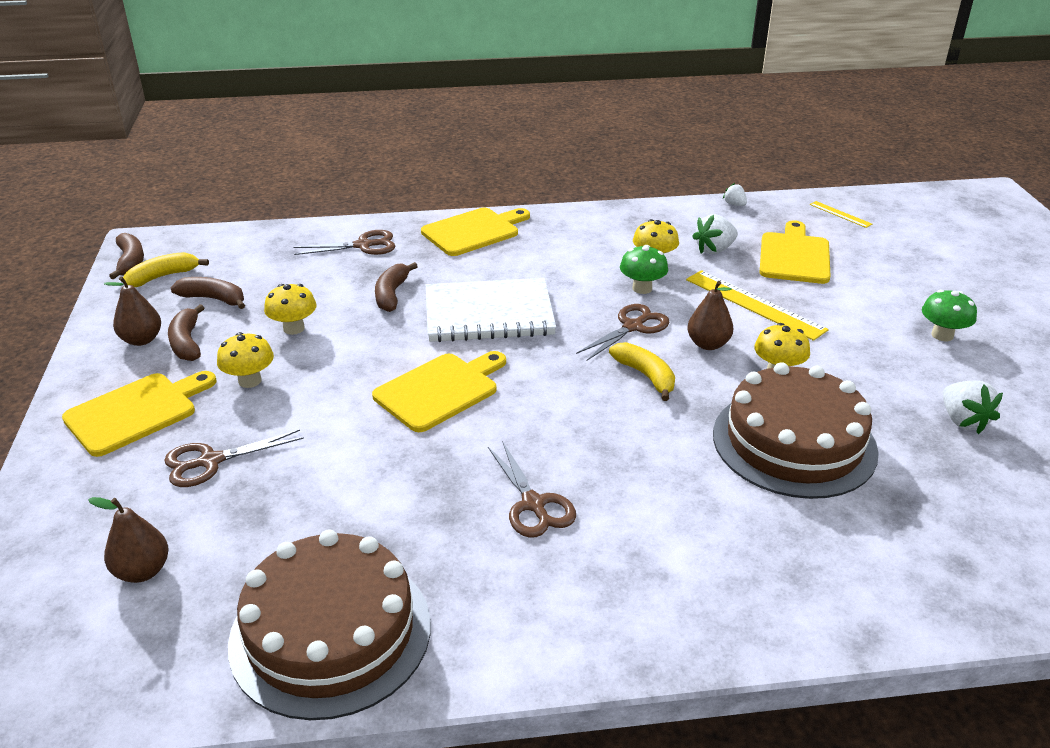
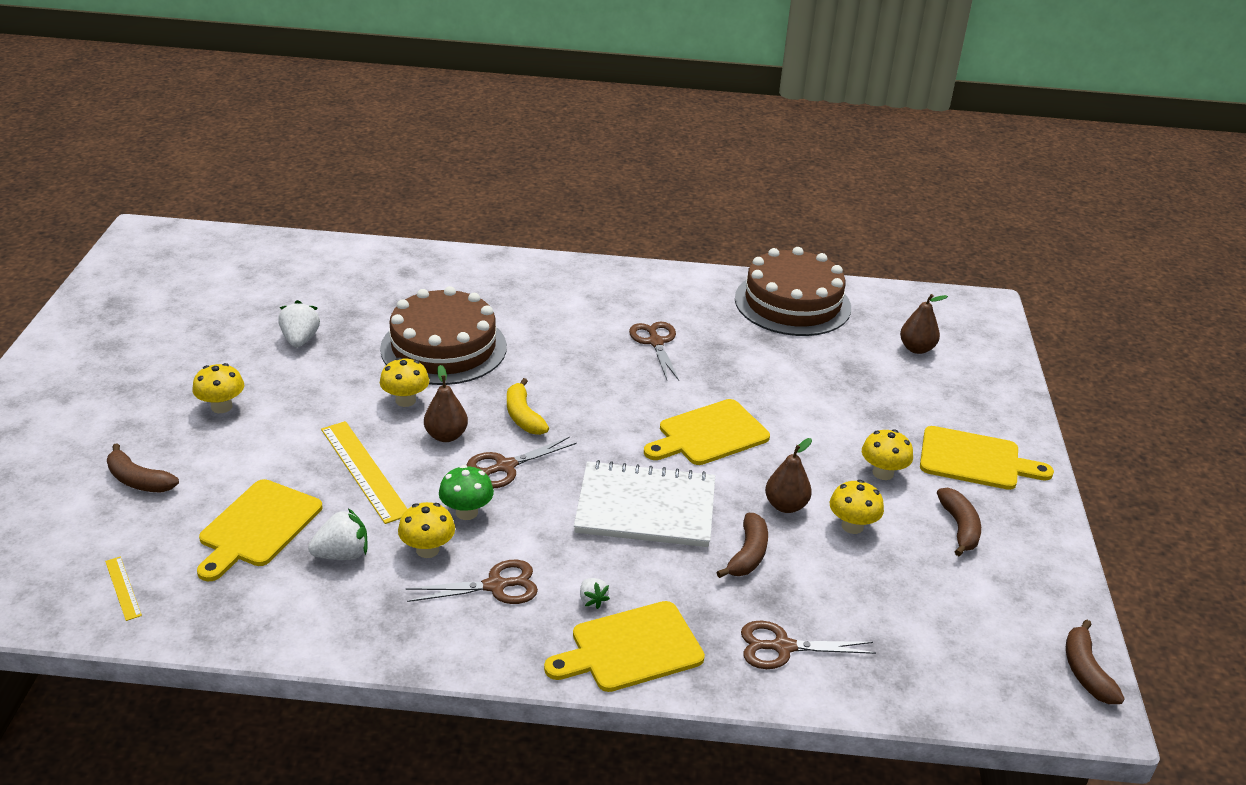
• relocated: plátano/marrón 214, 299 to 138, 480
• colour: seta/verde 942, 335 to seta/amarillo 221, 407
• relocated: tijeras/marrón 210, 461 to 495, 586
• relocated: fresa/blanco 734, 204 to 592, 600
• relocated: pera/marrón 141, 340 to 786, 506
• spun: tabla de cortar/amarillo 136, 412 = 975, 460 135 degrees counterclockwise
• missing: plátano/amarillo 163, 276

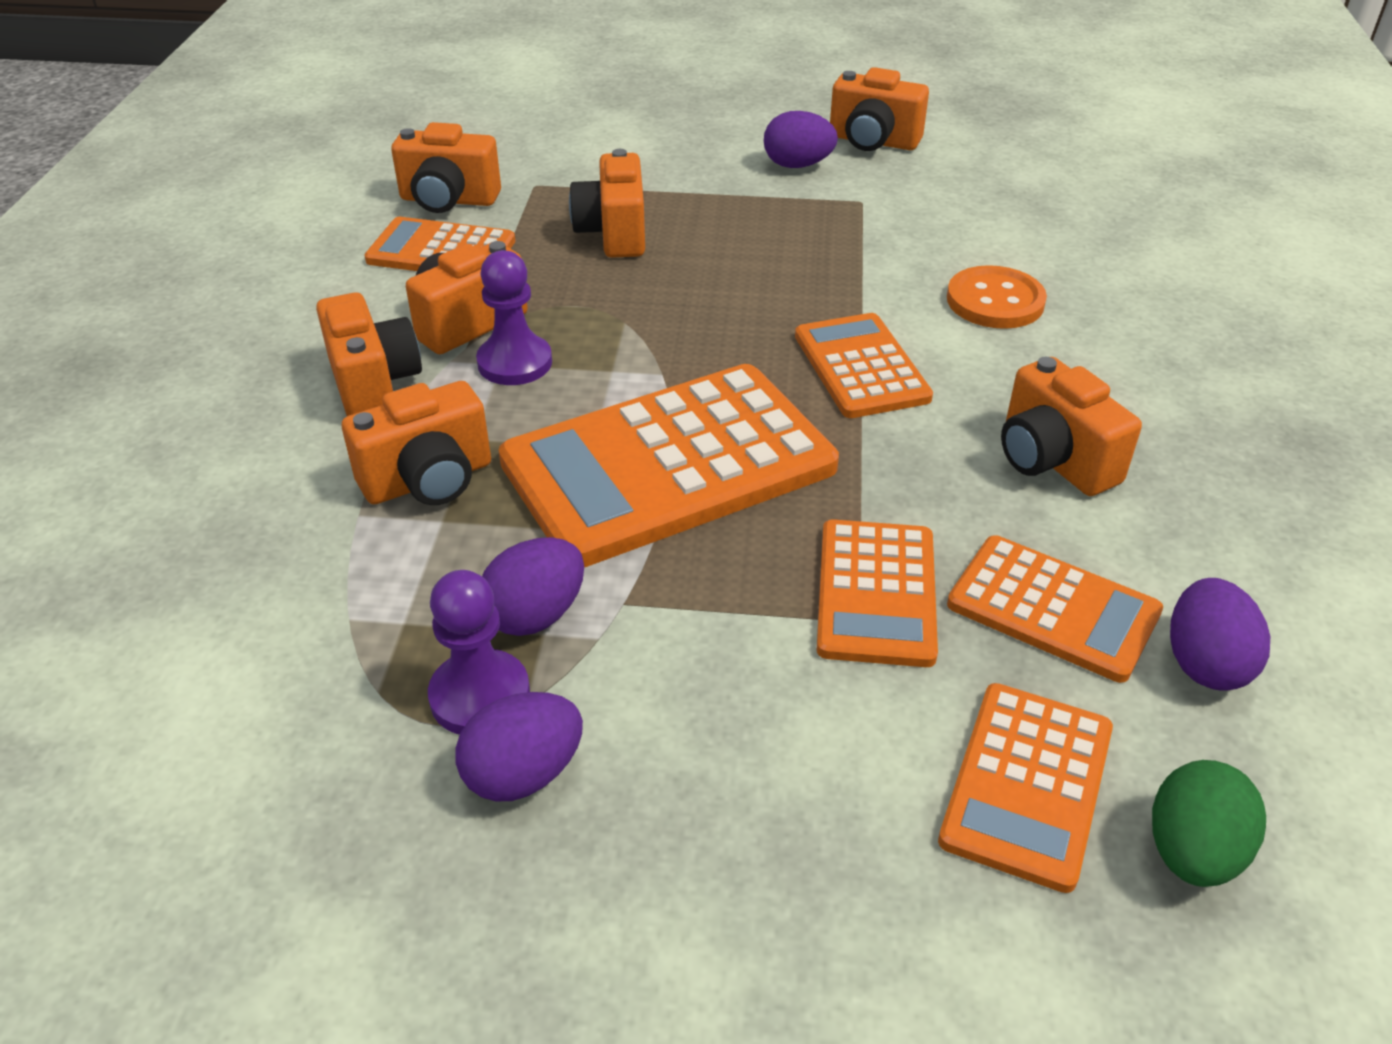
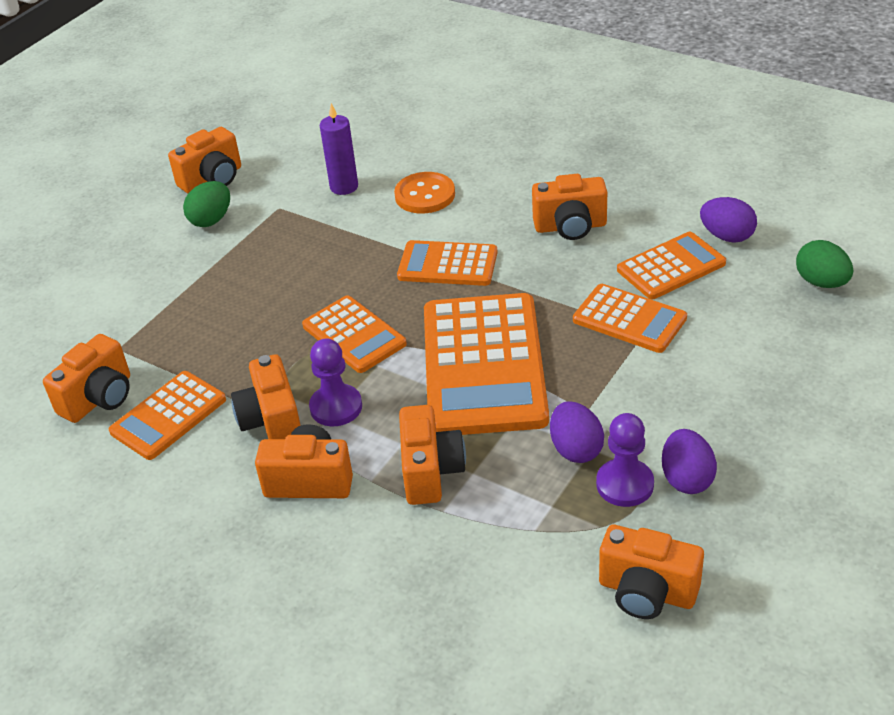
• colour: huevo/morado 797, 165 to huevo/verde 211, 220
• relocated: calculadora/naranja 1026, 784 to 354, 335
• appeared: vela/morado 344, 187
• relocated: cámara/naranja 613, 233 to 647, 592

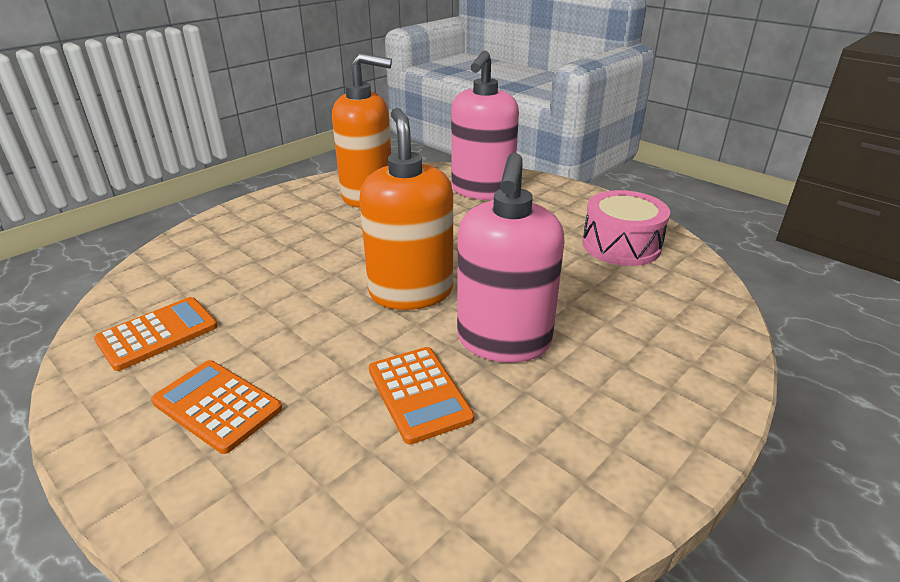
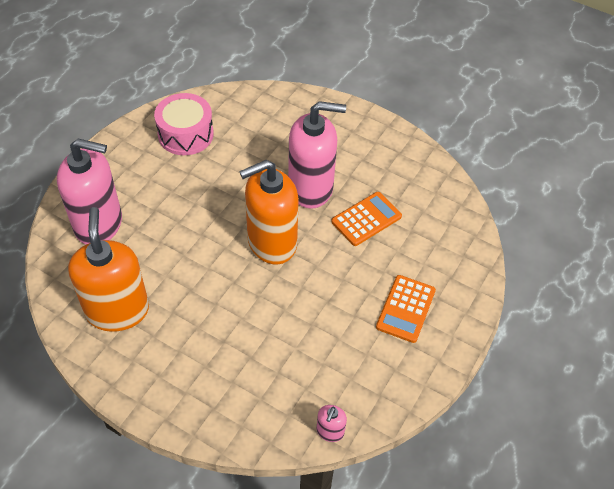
• appeared: dispensador de jabón/rosa 330, 431
• missing: calculadora/naranja 158, 333

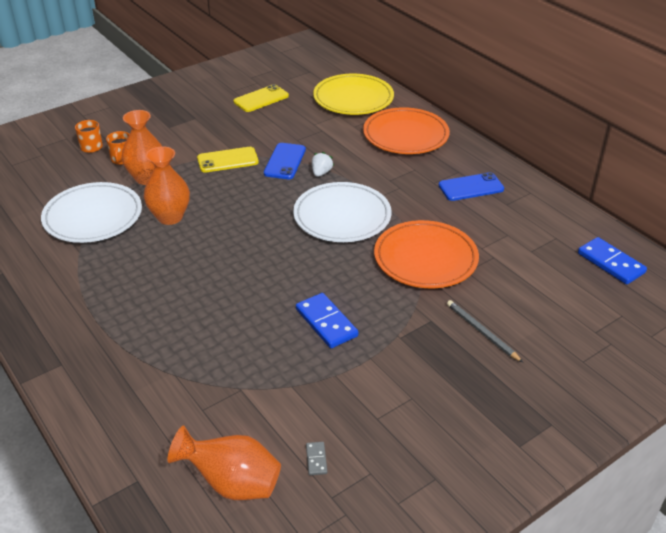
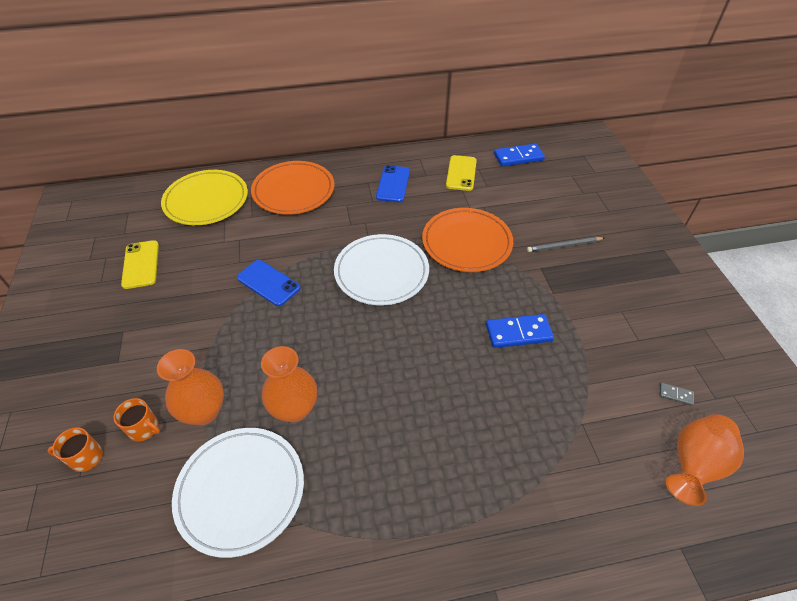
• relocated: móvil/amarillo 228, 160 to 461, 173
• missing: fresa/blanco 321, 173

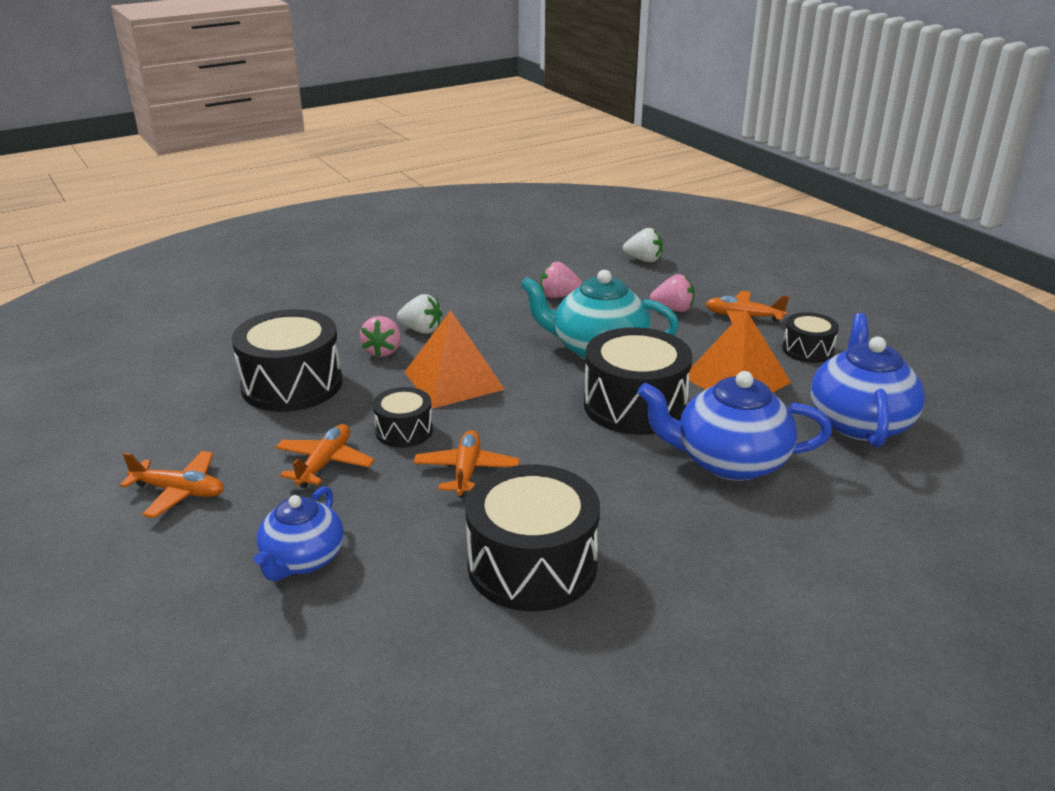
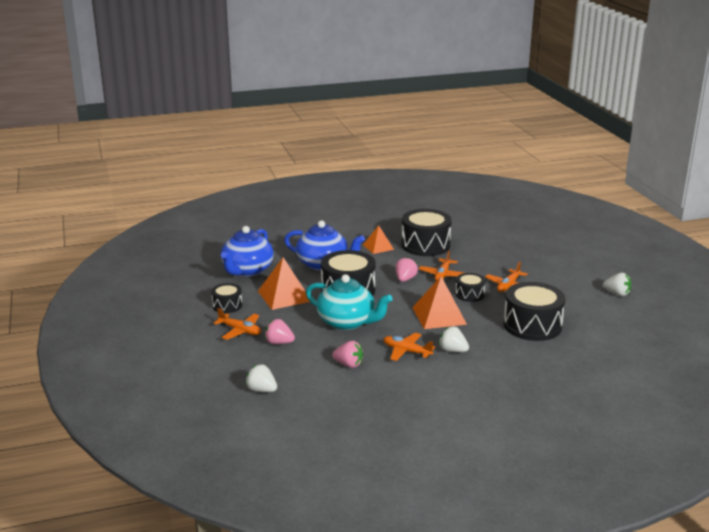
• appeared: pirámide/naranja 378, 247
• relocated: avión/naranja 179, 491 to 407, 351
• relocated: fresa/rosa 383, 351 to 405, 279
• appeared: fresa/blanco 617, 293
• missing: tetera/azul 302, 560

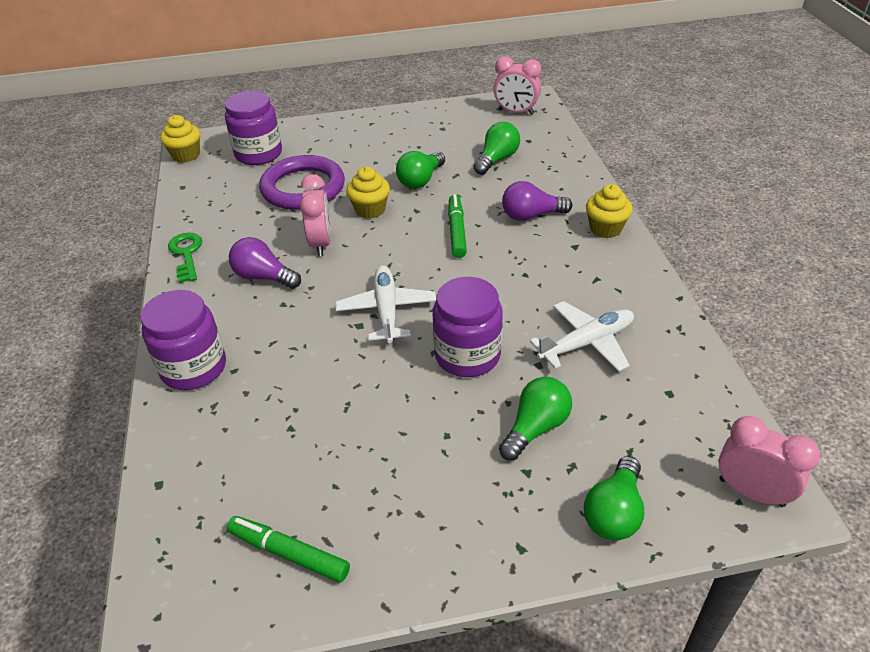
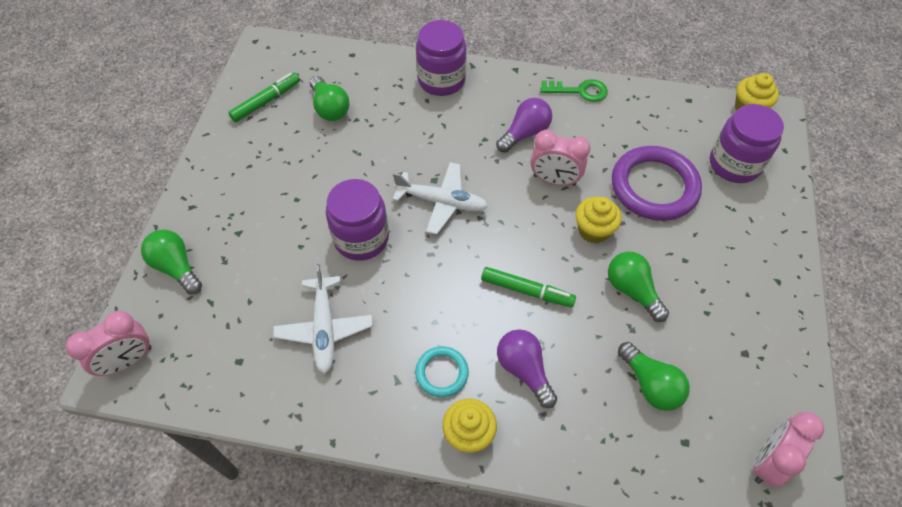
• relocated: bombilla/verde 535, 427 to 330, 108
• appeared: anillo/turquesa 442, 373
• spun: bombilla/morado 531, 215 = 524, 370 45 degrees counterclockwise

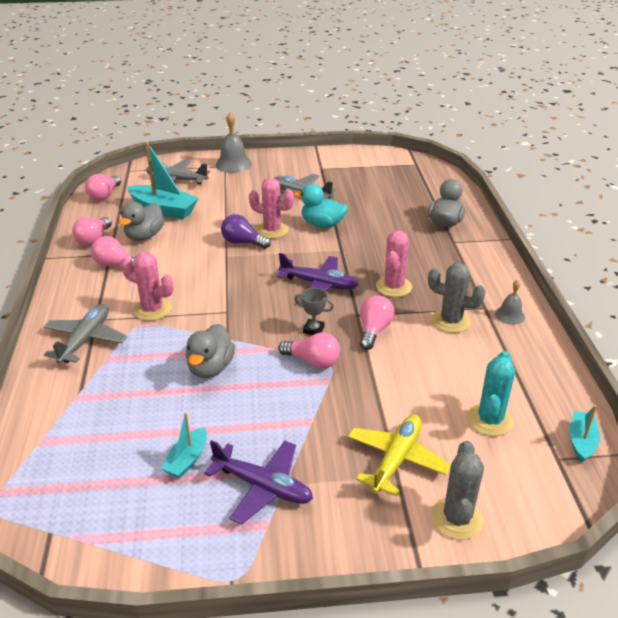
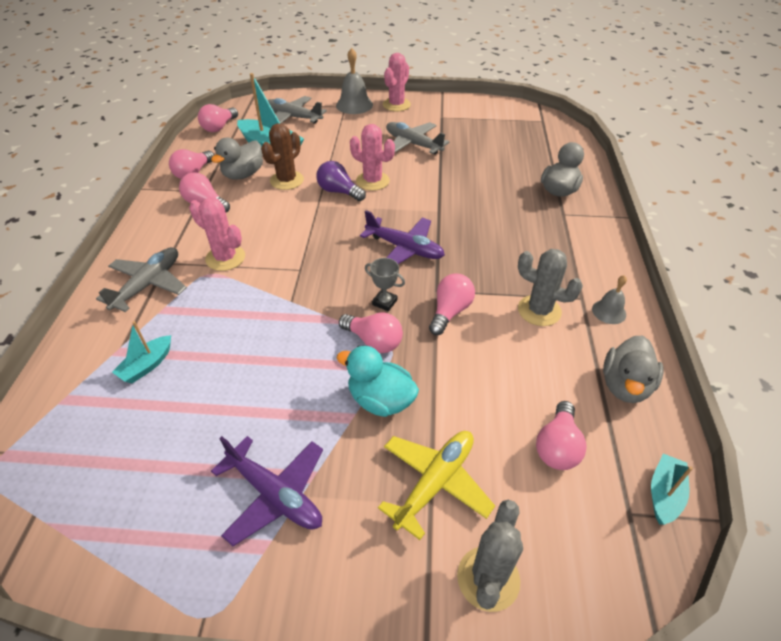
• relocated: barco/turquesa 187, 459 to 147, 365
• appeared: cactus/marrón 287, 180
• relocated: pato/turquesa 322, 224 to 380, 400
• relocated: cactus/rosa 394, 287 to 396, 105
• exchanged: cactus/turquesa 490, 420 to bombilla/rosa 557, 446
• relocated: pato/gris 210, 368 to 625, 385

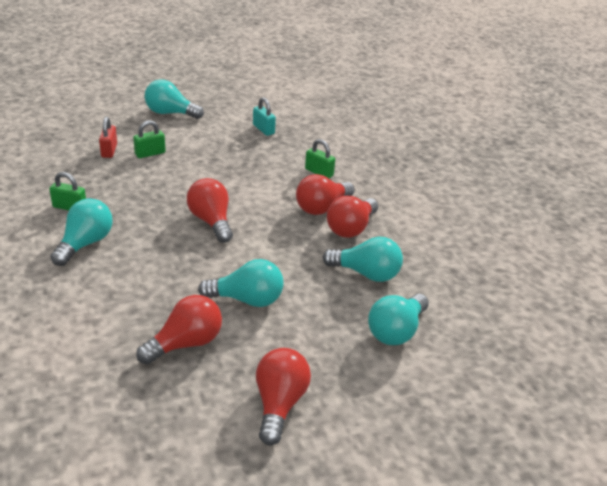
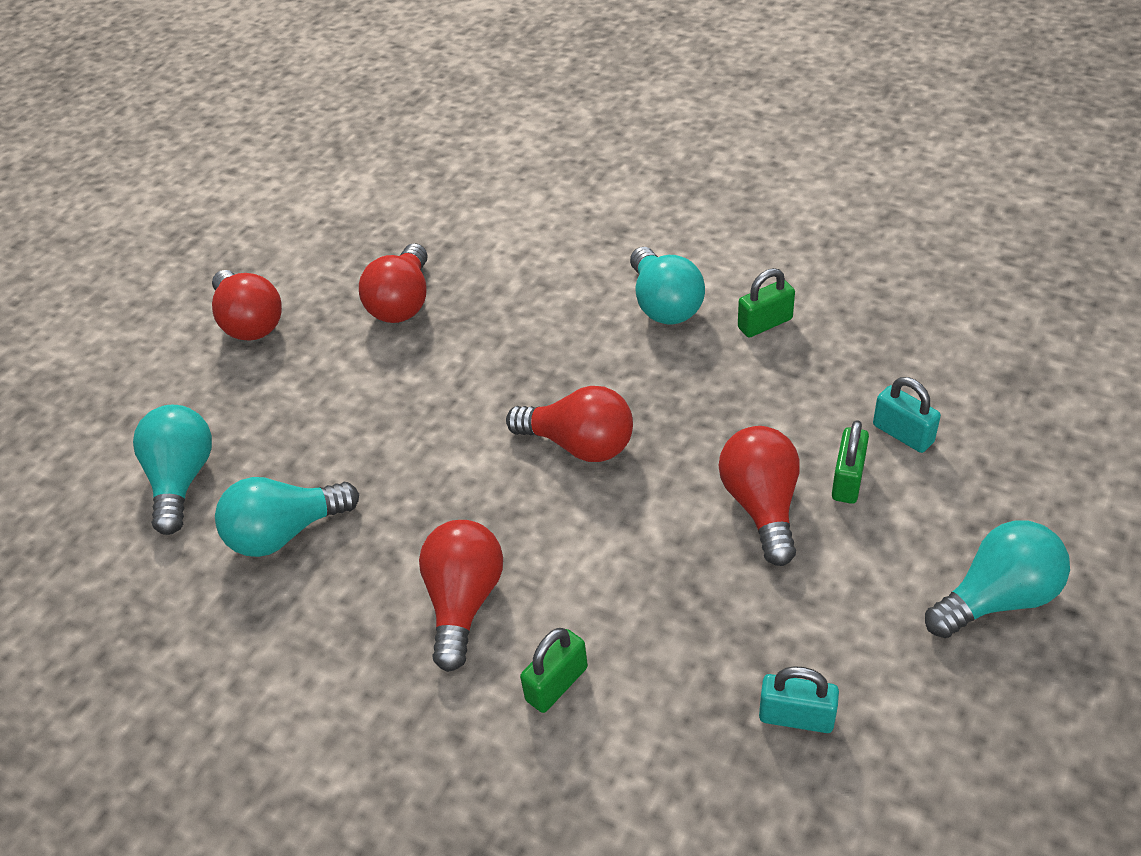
• spun: candado/verde 319, 172 = 556, 684 45 degrees counterclockwise
• relocated: bombilla/rojo 351, 228 to 761, 506
• colour: candado/rojo 109, 151 to candado/turquesa 903, 434
• missing: bombilla/turquesa 247, 299

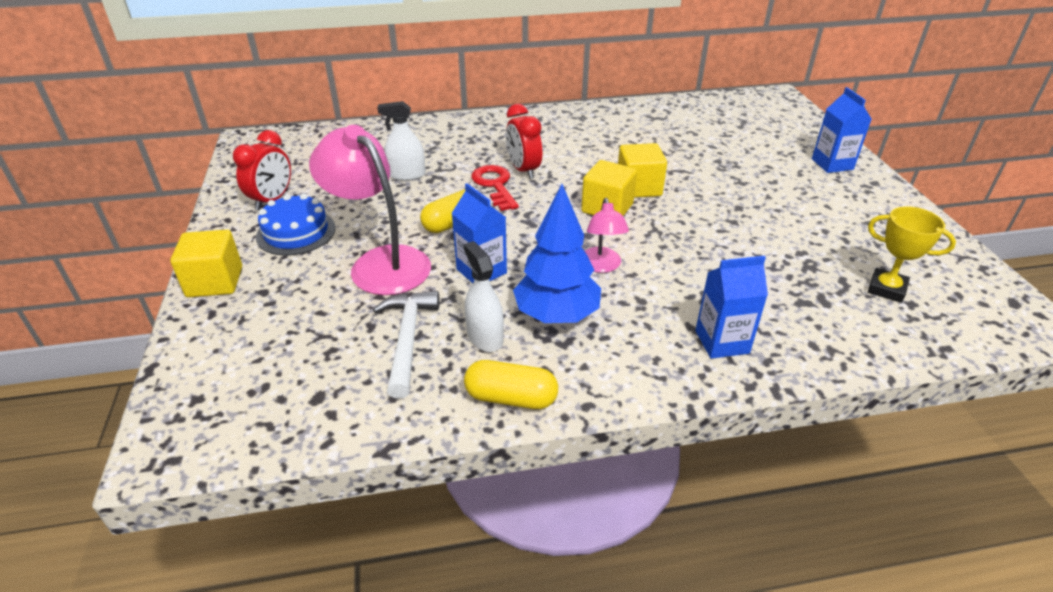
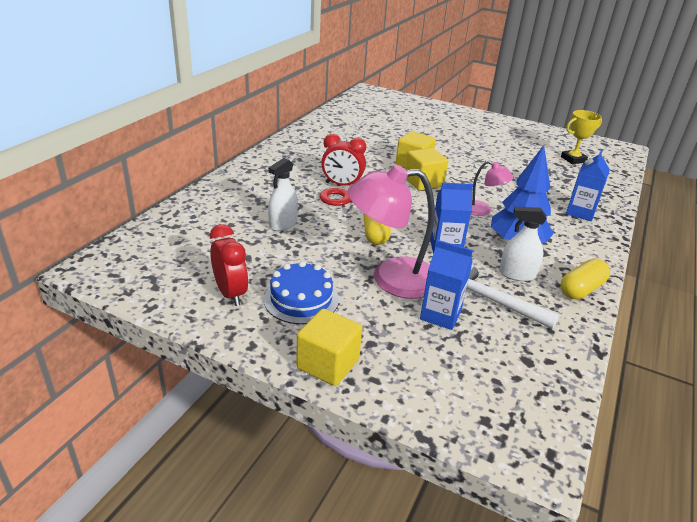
• relocated: cartón de leche/azul 832, 164 to 440, 315

